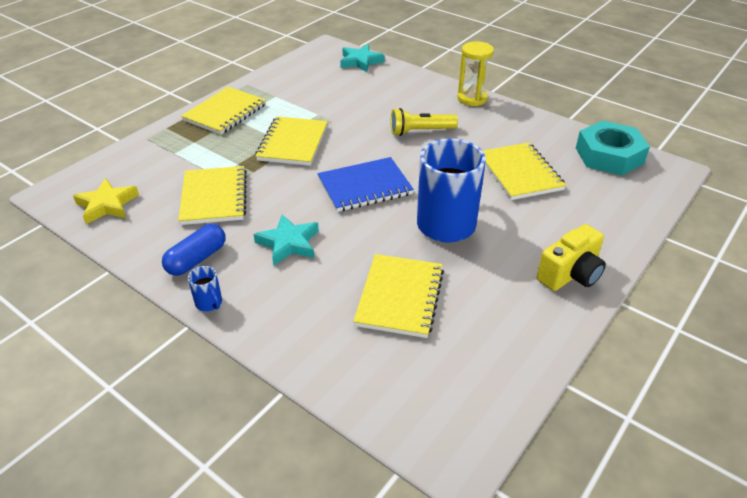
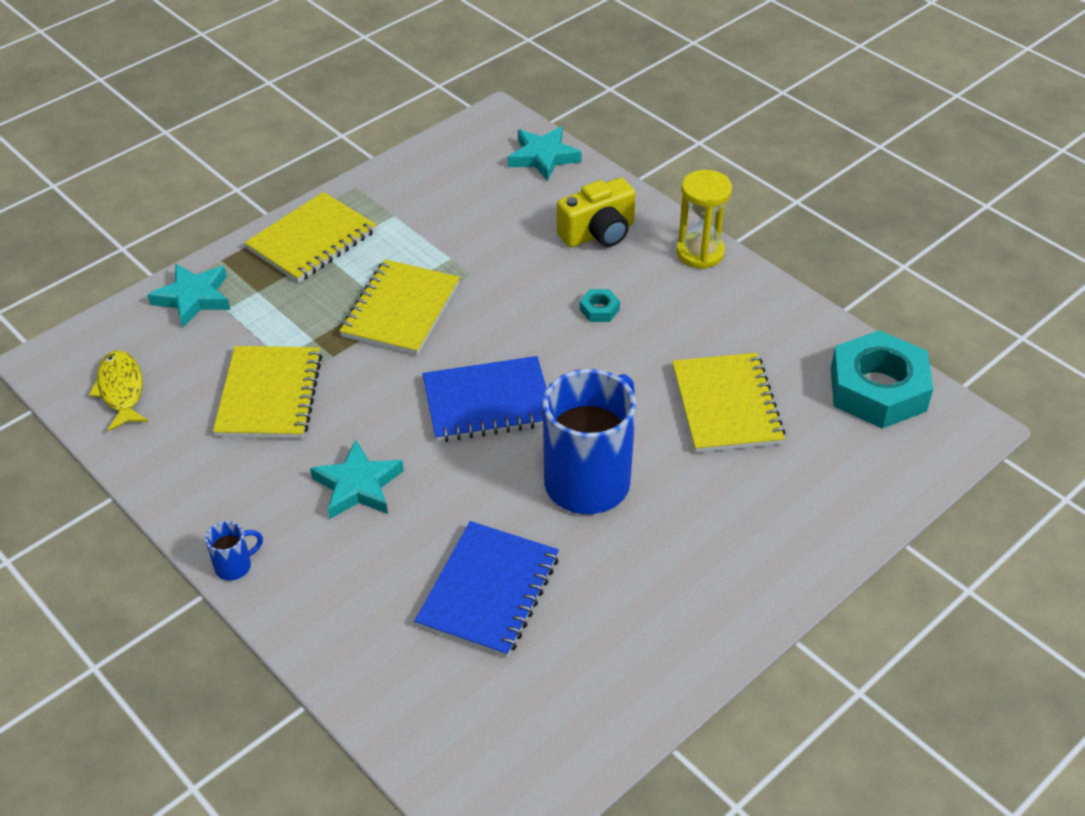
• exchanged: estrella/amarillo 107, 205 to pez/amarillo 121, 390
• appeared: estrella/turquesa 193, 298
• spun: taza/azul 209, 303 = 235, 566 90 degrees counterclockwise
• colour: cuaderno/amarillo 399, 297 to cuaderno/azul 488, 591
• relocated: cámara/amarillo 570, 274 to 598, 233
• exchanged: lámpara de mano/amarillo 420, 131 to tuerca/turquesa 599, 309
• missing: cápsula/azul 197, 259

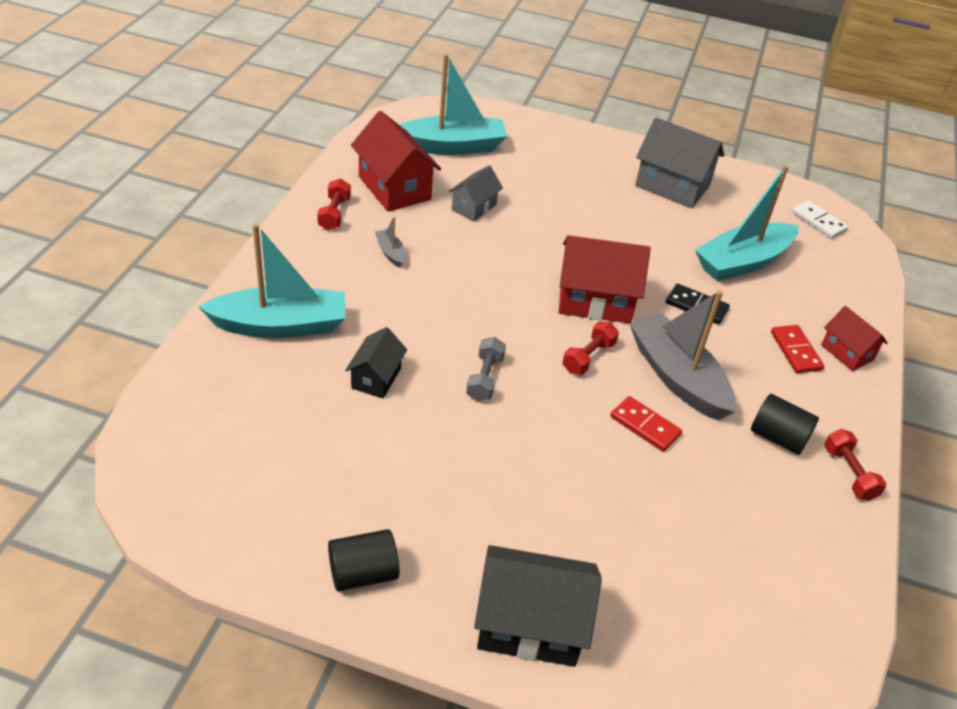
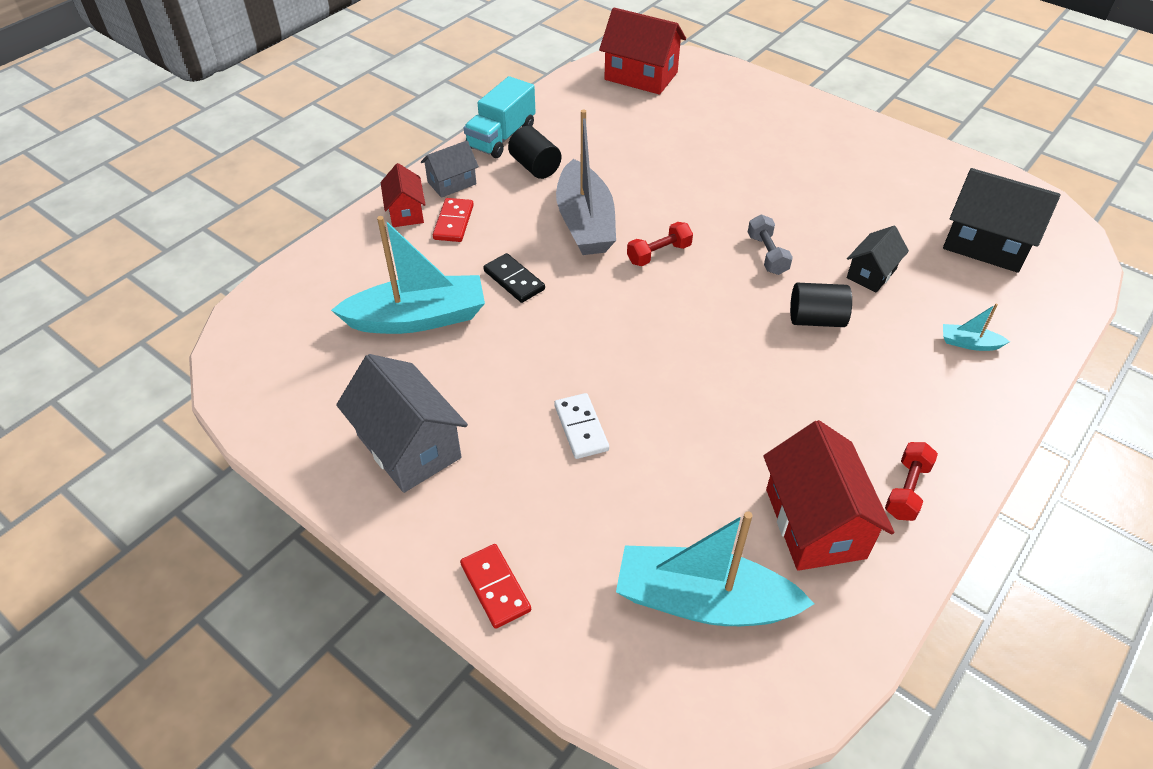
• relocated: casa/gris 474, 207 to 452, 183
• relocated: ficha de dominó/rojo 645, 426 to 495, 587
• exchanged: mancuerna/rojo 849, 473 to camión/turquesa 501, 137
• relocated: ficha de dominó/blanco 818, 221 to 581, 428
• relocated: casa/rojo 595, 301 to 641, 76
• spun: mancuerna/gris 485, 378 = 767, 254 45 degrees counterclockwise
• relocated: cilindro/negro 363, 573 to 816, 319
• relocated: casa/negro 530, 625 to 986, 244
• size: barco/turquesa 280, 325 = 969, 343 x0.42
• missing: barco/gris 390, 252

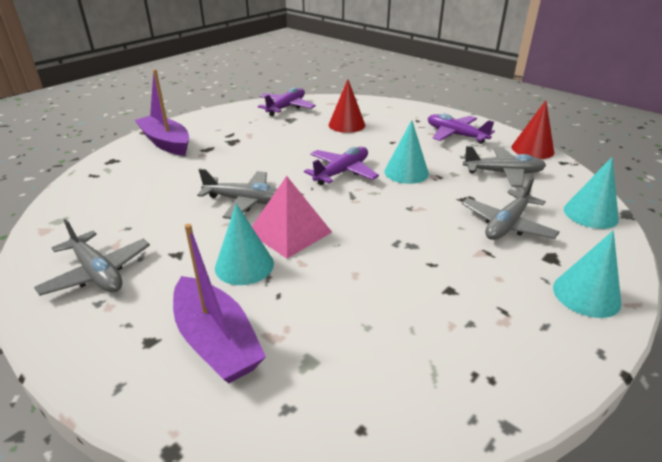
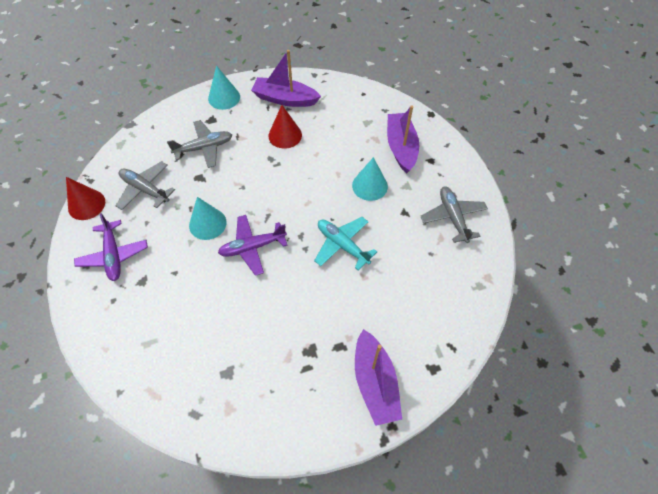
• appeared: barco/morado 285, 99
• relocated: cono/rojo 347, 125 to 285, 135
• colour: avión/gris 245, 201 to avión/turquesa 342, 245
• missing: pirámide/rosa 290, 232
• missing: avión/morado 286, 107
• missing: cono/turquesa 590, 214

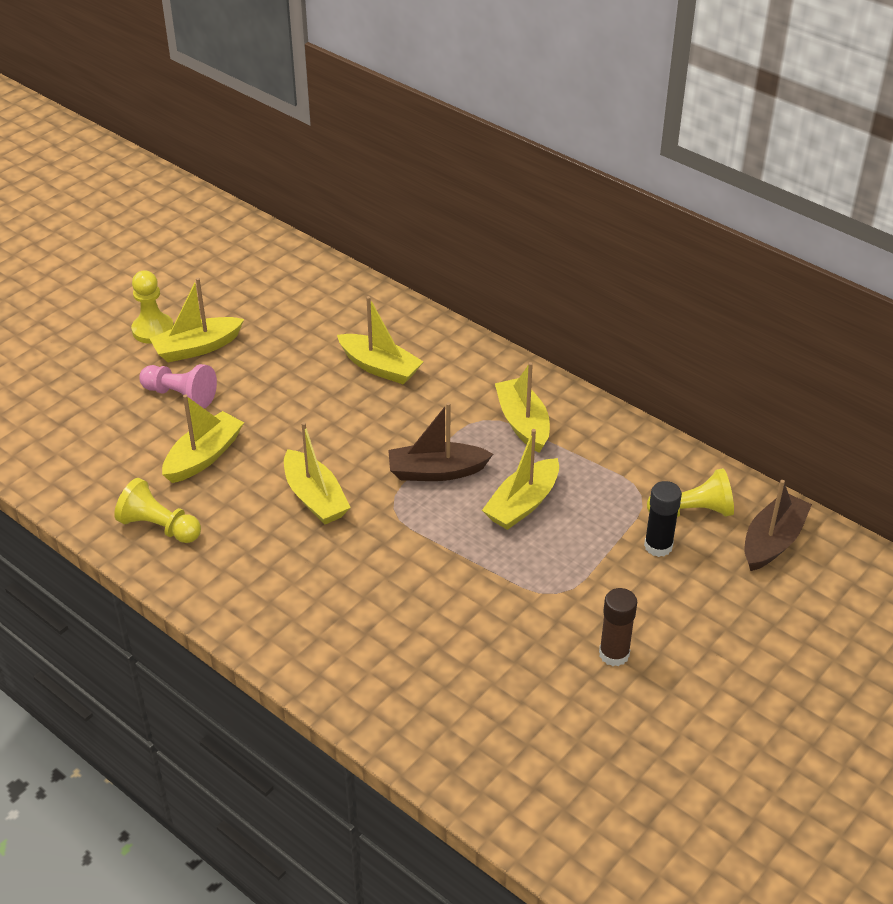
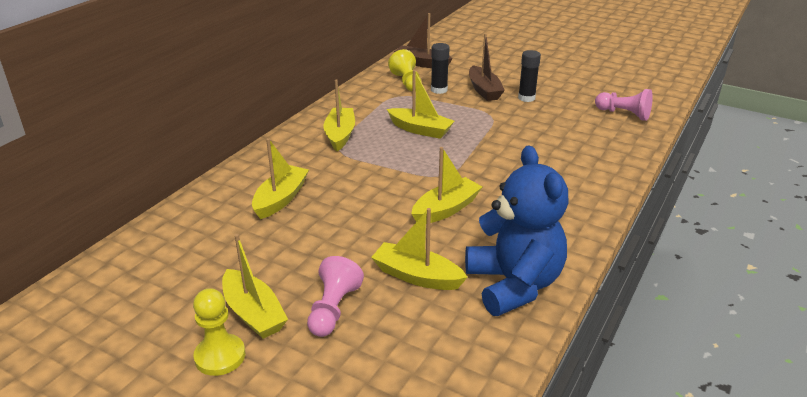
• spun: barco/amarillo 523, 423 = 340, 135 120 degrees clockwise
• exchanged: peón/amarillo 159, 527 to osito/azul 514, 285
• relocated: barco/marrón 436, 471 to 484, 90
• colour: barra de pegamento/marrón 614, 654 to barra de pegamento/negro 526, 98
• appeared: peón/rosa 623, 114

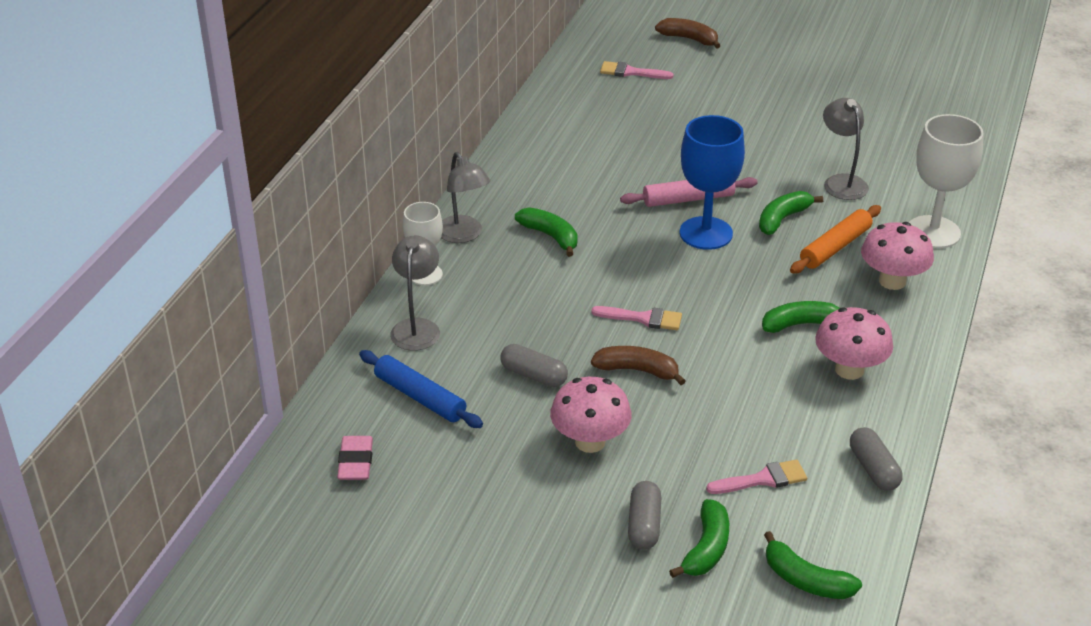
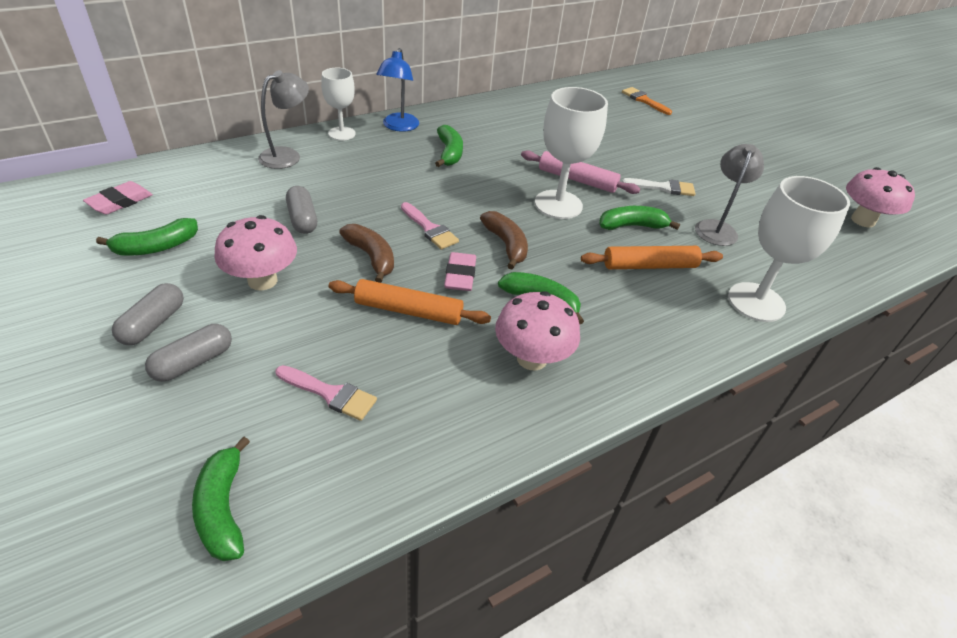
• relocated: plátano/verde 706, 548 to 156, 247
• relocated: cápsula/gris 873, 469 to 153, 324
• appeared: rodillo/naranja 408, 311
• colour: lámpara/gris 463, 235 to lámpara/azul 399, 127
• appeared: goma de borrar/rosa 460, 275
• relocated: plátano/marrón 689, 39 to 506, 245
• colour: copa/azul 706, 233 to copa/blanco 558, 204
• colour: pincel/rosa 631, 72 to pincel/naranja 644, 100
• appeared: pincel/blanco 663, 187
• relocated: seta/rosa 892, 281 to 863, 220
• missing: rodillo/azul 420, 397

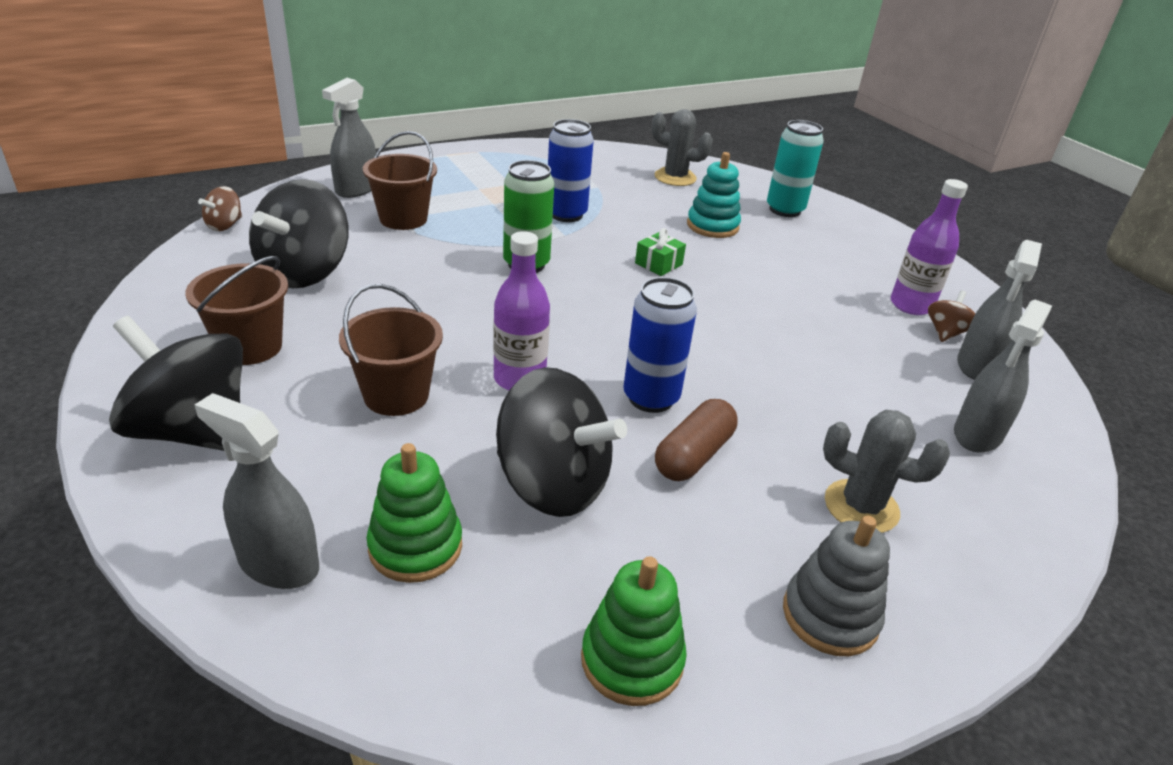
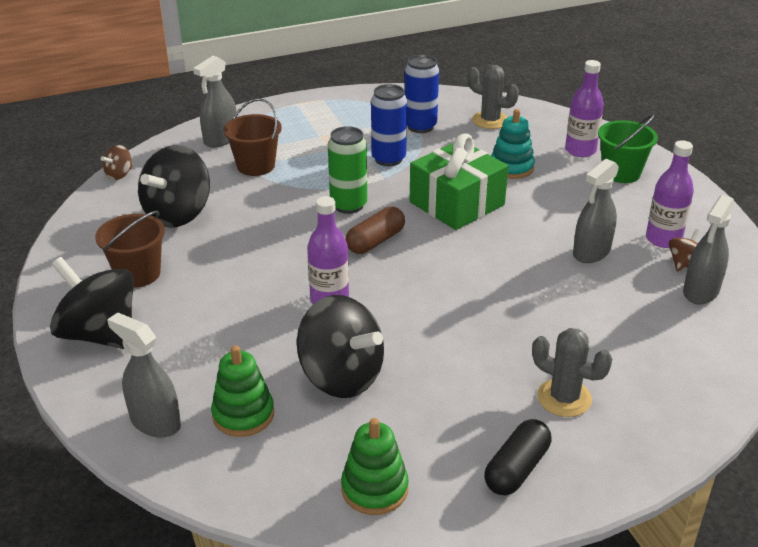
• relocated: cápsula/marrón 694, 455 to 375, 241
• relocated: lata/azul 651, 398 to 420, 126
• size: regalo/verde 658, 264 = 457, 203 x2.41
• exchanged: juguete apilable/gris 830, 616 to cápsula/negro 517, 469
• exchanged: lata/turquesa 785, 210 to botella/morado 580, 150
• relocated: pulverizador/gris 977, 434 to 591, 252
• appeared: balde/verde 621, 173
• missing: balde/marrón 396, 395

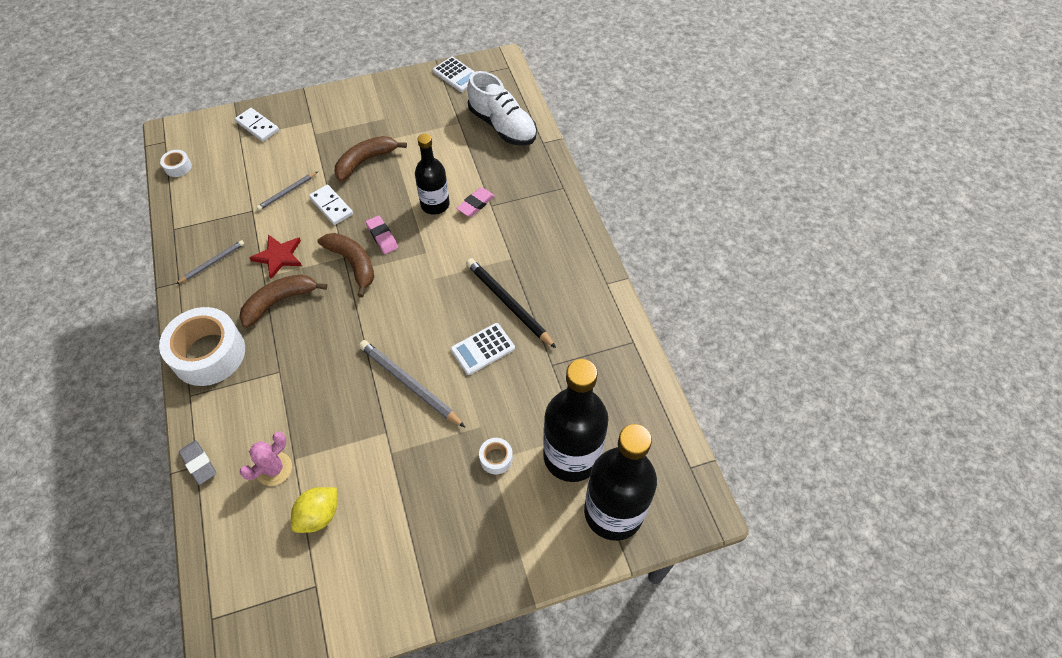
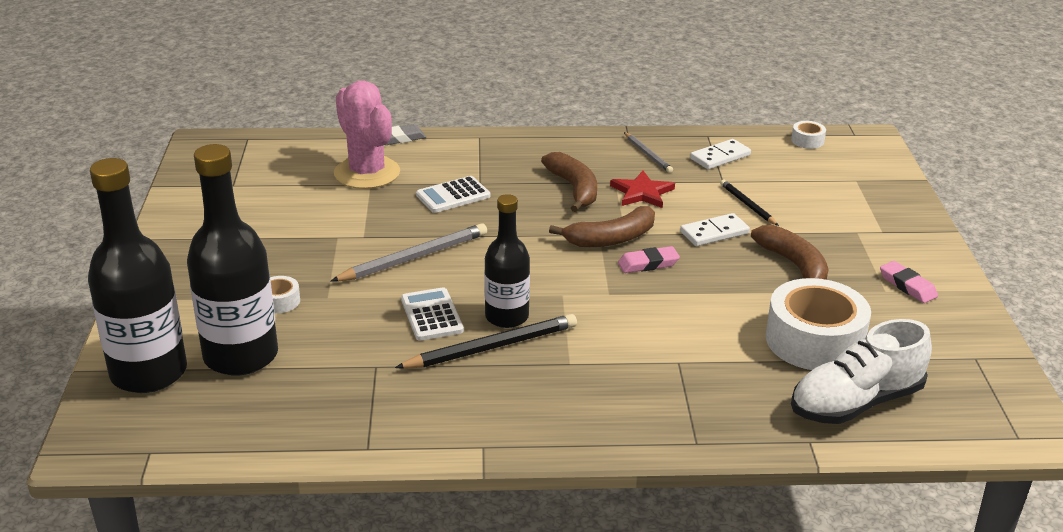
• size: cactus/rosa 274, 469 = 367, 173 x1.77
• relocated: calculadora/blanco 456, 75 to 453, 195
• relocated: botella/negro 435, 204 to 507, 317
• relocated: ficha de dominó/blanco 257, 126 to 720, 157
• colour: lápiz/gris 287, 192 to lápiz/negro 747, 205
• relocated: cinta adhesiva/blanco 209, 354 to 814, 340
• relocated: goma de borrar/rosa 476, 204 to 907, 286
• missing: limón/amarillo 319, 515

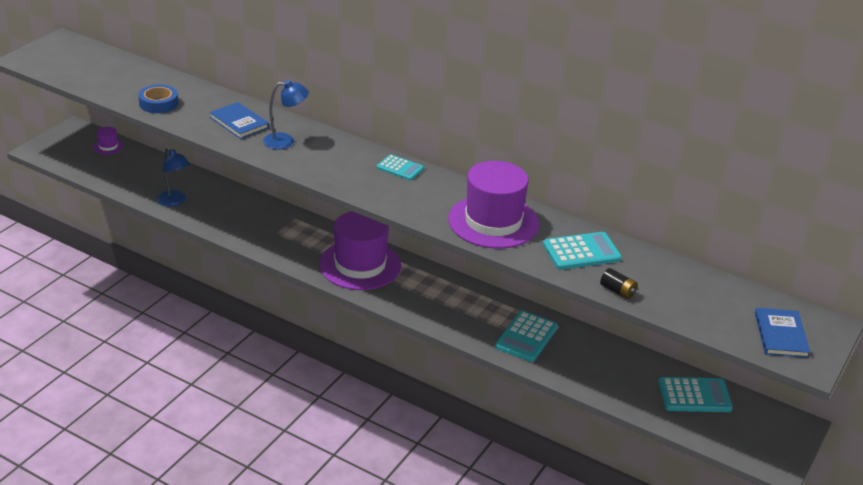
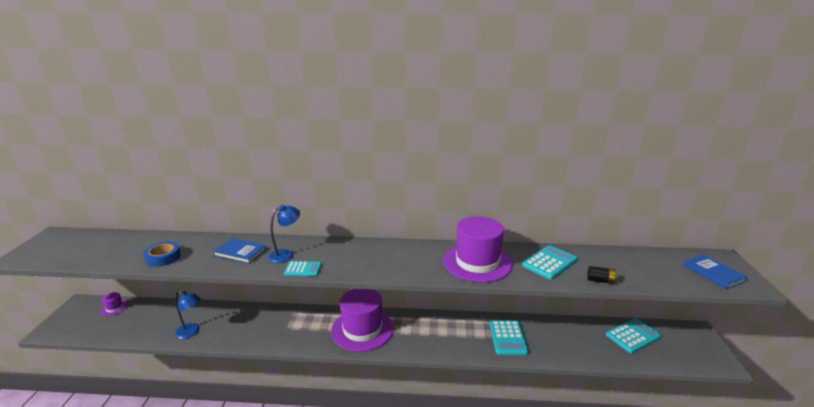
• relocated: calculadora/turquesa 400, 168 to 303, 269

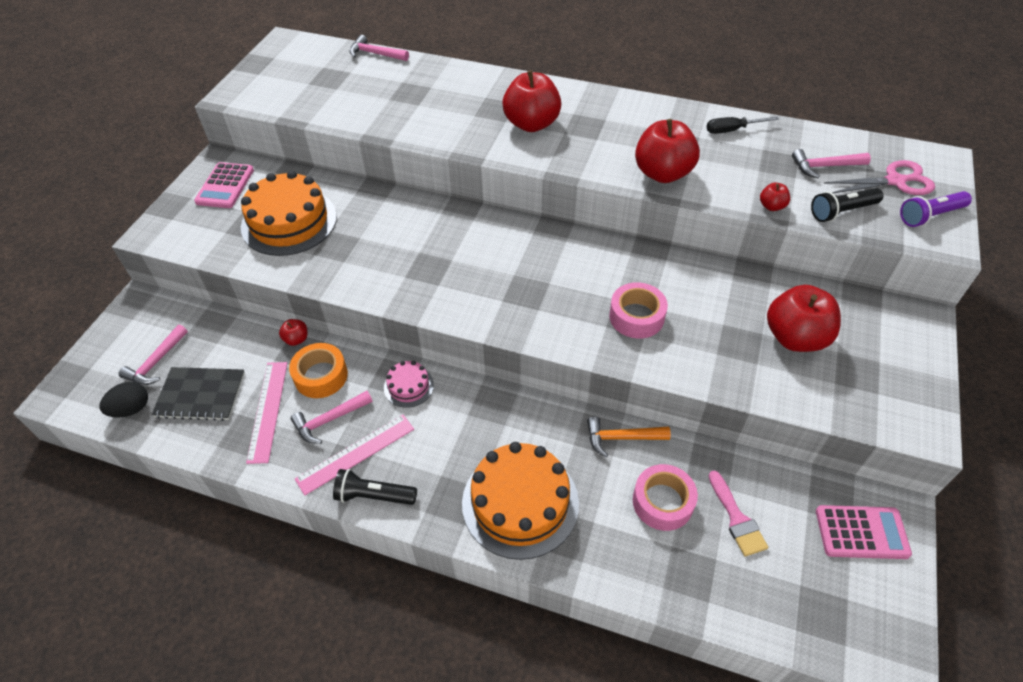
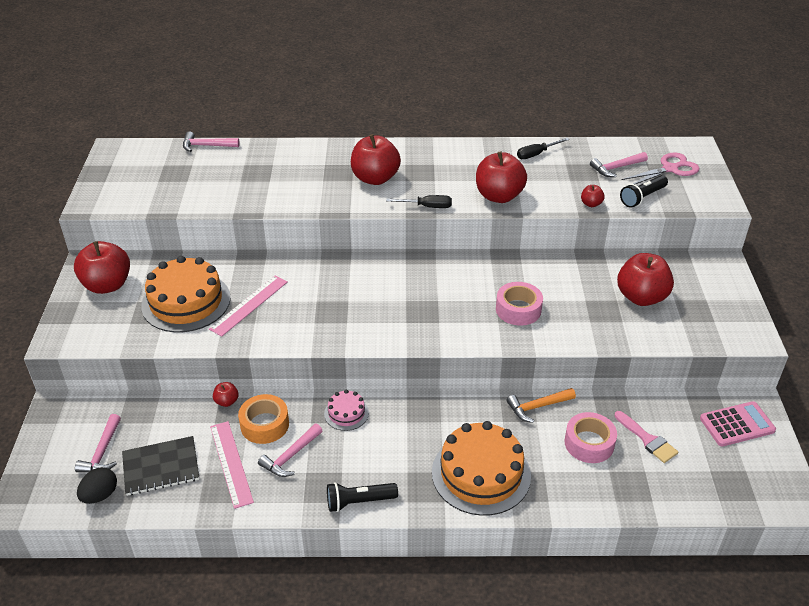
• exchanged: calculadora/rosa 225, 186 to manzana/rojo 107, 285
• relocated: regla/rosa 355, 453 to 249, 305
• appeared: destornillador/negro 427, 206
• missing: lámpara de mano/morado 930, 216

